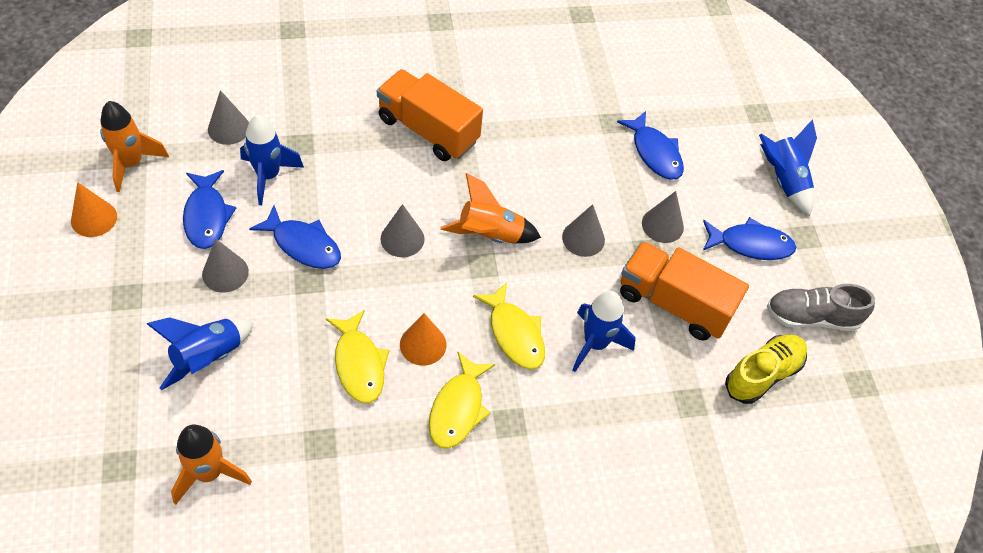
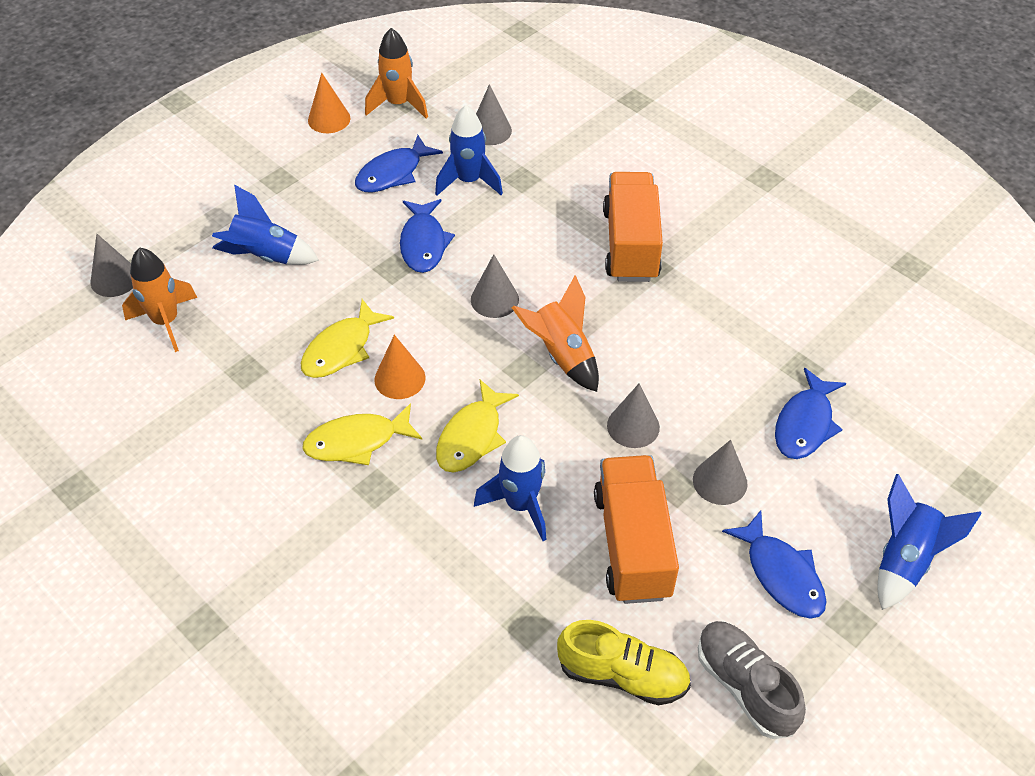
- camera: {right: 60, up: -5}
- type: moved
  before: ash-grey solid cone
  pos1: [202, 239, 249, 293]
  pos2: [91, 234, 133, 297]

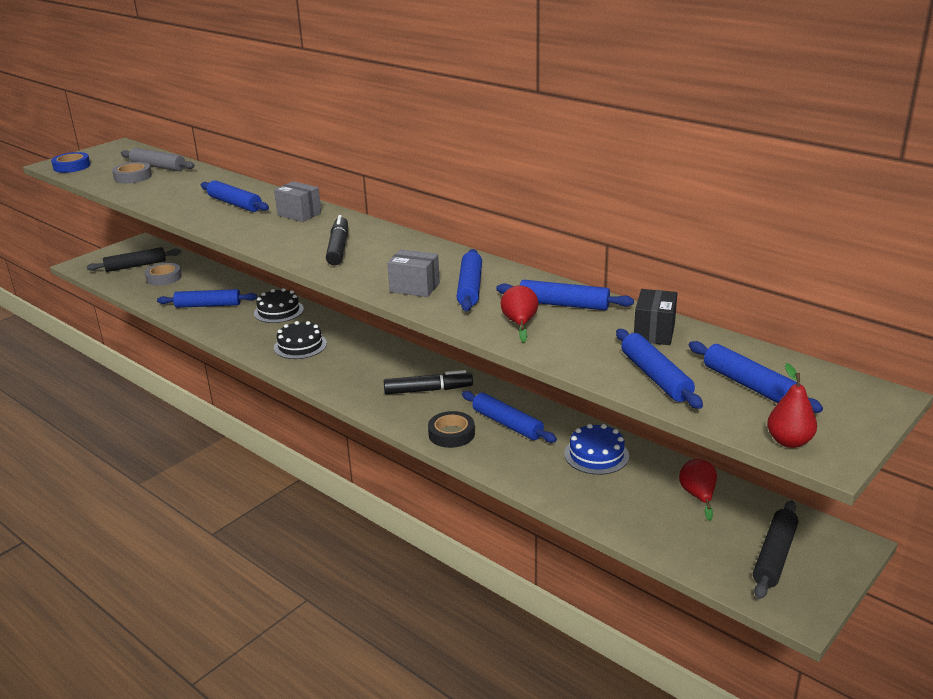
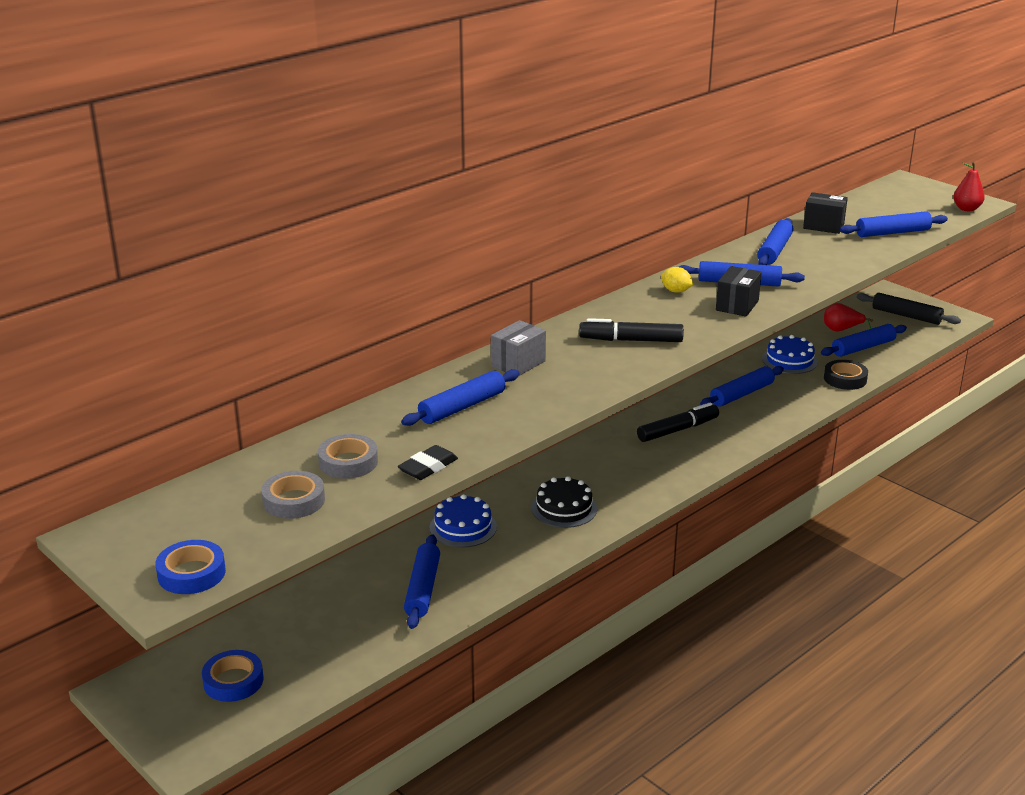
- camera: {right: -85, up: 0}
- type: removed
  before: ash-grey pastry roller
  pos1: [121, 148, 195, 171]
- type: replaced
  before: black pastry roller
  after: cobalt roll of tape
  pos1: [86, 247, 181, 272]
  pos2: [202, 650, 263, 702]
- type: recoloured
  before: ash-grey parcel
  after: black parcel
  pos1: [387, 249, 440, 297]
  pos2: [716, 266, 762, 317]
- type: moved
  before: ash-grey roll of tape
  pos1: [145, 263, 182, 286]
  pos2: [318, 434, 378, 479]
- type: removed
  before: red pear
  pos1: [501, 285, 538, 343]
- type: recoloured
  before: black gateau
  after: cobalt gateau
  pos1: [254, 288, 304, 323]
  pos2: [429, 494, 497, 548]
- type: moved
  before: cobalt pastry roller
  pos1: [689, 341, 823, 413]
  pos2: [821, 324, 907, 357]
- type: turned
  before: black marker pen
  pos1: [384, 370, 473, 394]
  pos2: [637, 402, 719, 442]
  turn: 60
- type: moved
  before: black roll of tape
  pos1: [428, 411, 475, 448]
  pos2: [824, 360, 868, 390]
- type: added
  after: yellow citrus fruit
  pos2: [661, 267, 694, 293]
- type: added
  after: black pencil eraser
  pos2: [398, 445, 458, 480]

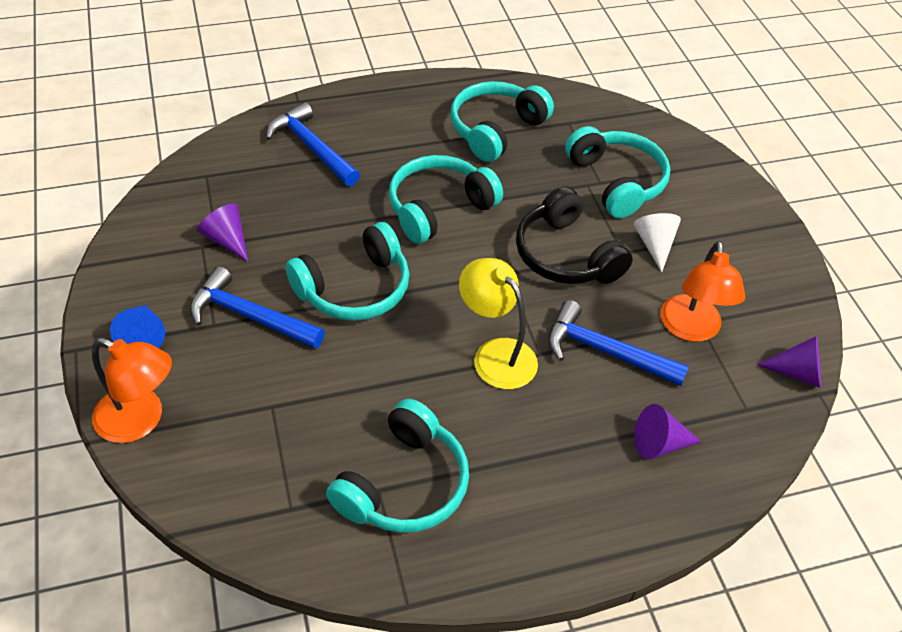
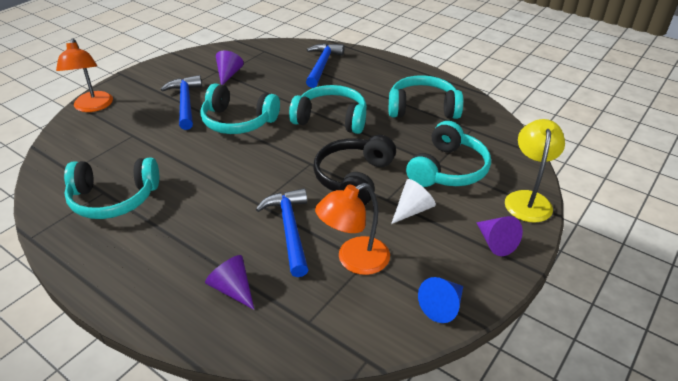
- camera: {right: 55, up: -10}
- type: moved
  before: yellow lamp
  pos1: [459, 258, 538, 389]
  pos2: [505, 119, 565, 223]
- type: moved
  before: cobalt solid cone
  pos1: [110, 305, 165, 348]
  pos2: [418, 277, 463, 323]
- type: moved
  before: violet solid cone
  pos1: [757, 336, 821, 388]
  pos2: [476, 216, 523, 256]

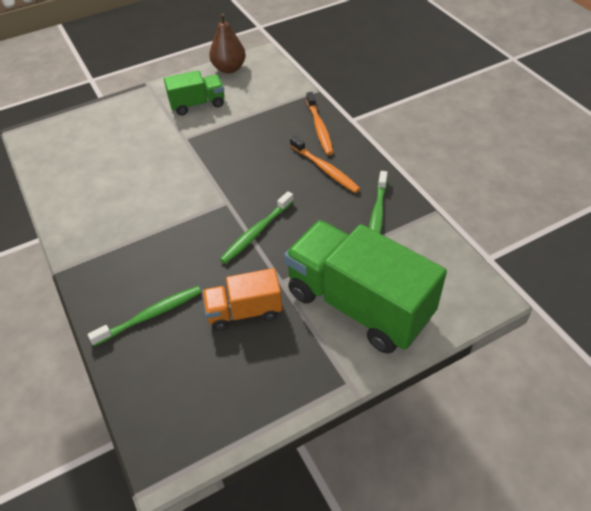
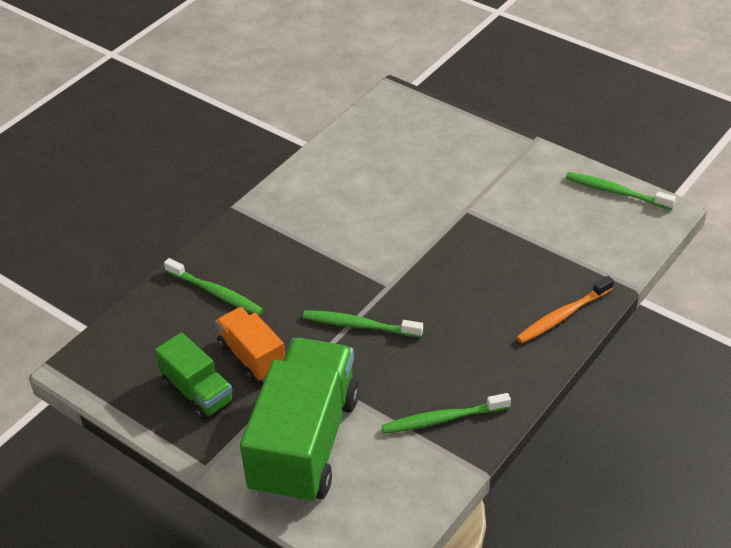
- camera: {right: 65, up: -5}
- type: replaced
  before: brown pear
  after: green dental brush
  pos1: [209, 13, 246, 73]
  pos2: [566, 172, 676, 210]
- type: moved
  before: green lorry
  pos1: [164, 70, 225, 115]
  pos2: [155, 333, 234, 420]
- type: removed
  before: orange-coloured dental brush
  pos1: [290, 136, 360, 193]

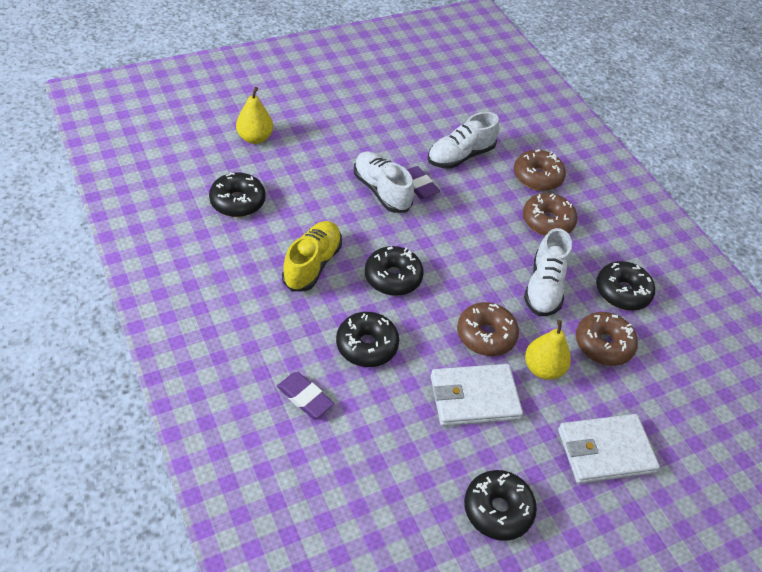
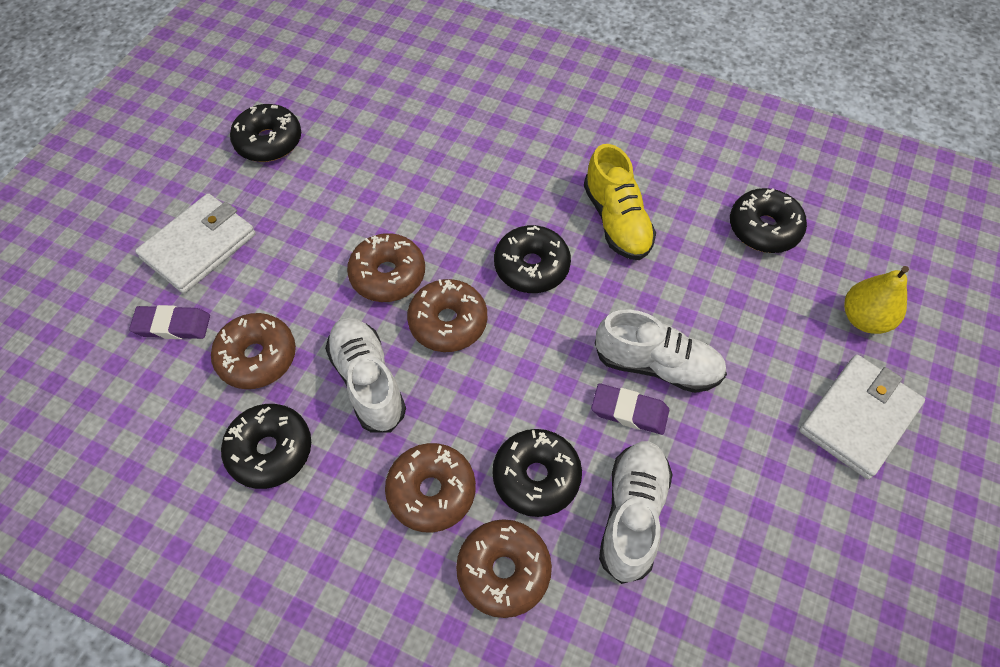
- camera: {right: 145, up: 10}
- type: moved
  before: black donut
  pos1: [336, 312, 399, 367]
  pos2: [492, 429, 582, 517]
- type: removed
  before: yellow pear
  pos1: [525, 320, 571, 380]
- type: moved
  before: white card wallet
  pos1: [431, 364, 523, 426]
  pos2: [799, 355, 925, 479]
- type: moved
  before: violet pencil eraser
  pos1: [277, 372, 334, 418]
  pos2: [129, 305, 210, 339]
- type: added
  after: brown donut
  pos2: [407, 279, 487, 352]

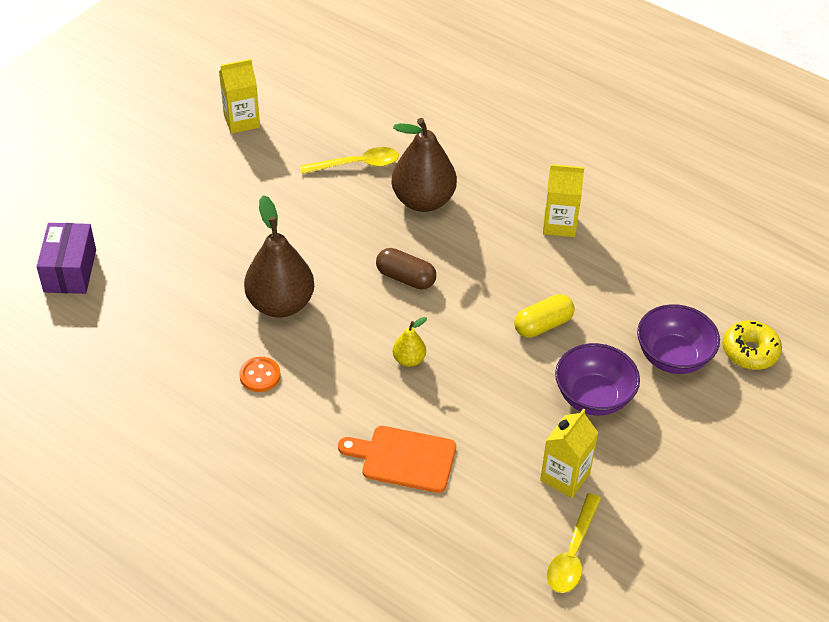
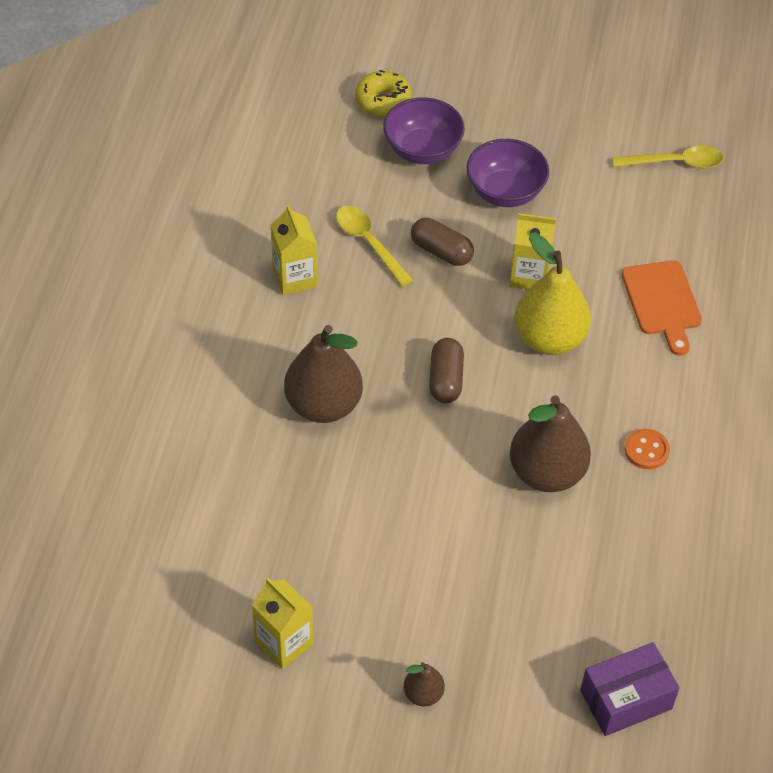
- camera: {right: -115, up: 5}
- type: moved
  before: yellow spoon
  pos1: [300, 147, 399, 174]
  pos2: [336, 206, 414, 287]
- type: recoloured
  before: yellow pill
  after: brown pill
  pos1: [514, 294, 575, 338]
  pos2: [411, 218, 474, 266]
- type: resized
  before: yellow pear
  pos1: [393, 317, 427, 367]
  pos2: [514, 233, 591, 355]
  scale: 2.12
- type: moved
  before: yellow milk carton
  pos1: [540, 408, 598, 498]
  pos2: [509, 213, 556, 290]
- type: added
  after: brown pear
  pos2: [404, 662, 445, 707]

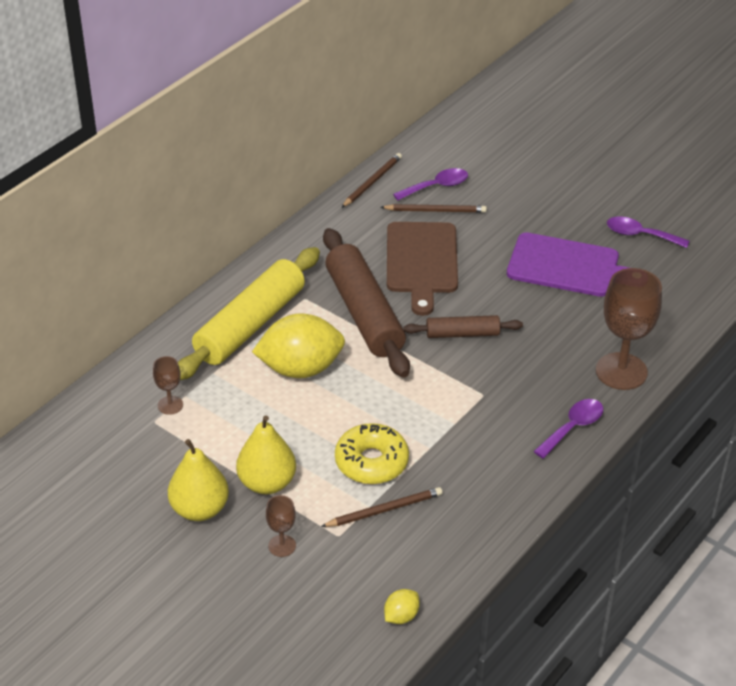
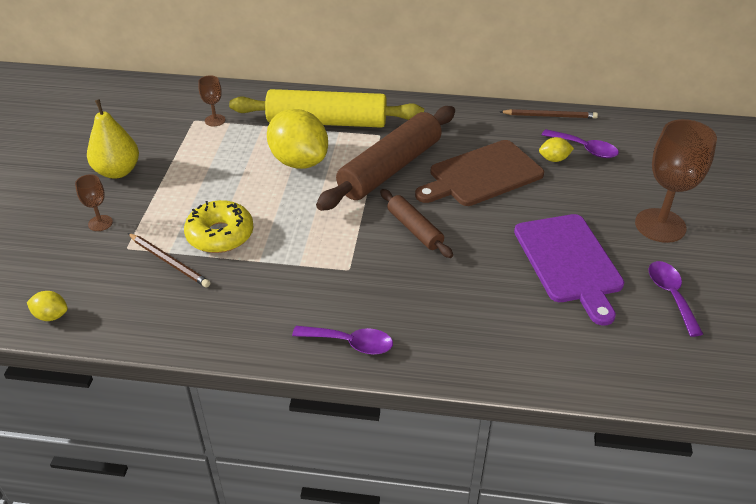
- camera: {right: 60, up: 0}
- type: replaced
  before: brown lead pencil
  after: yellow citrus fruit
  pos1: [381, 204, 487, 213]
  pos2: [539, 137, 574, 162]
- type: moved
  before: brown chalice
  pos1: [596, 268, 662, 390]
  pos2: [635, 119, 717, 243]
- type: removed
  before: yellow pear
  pos1: [236, 415, 296, 494]

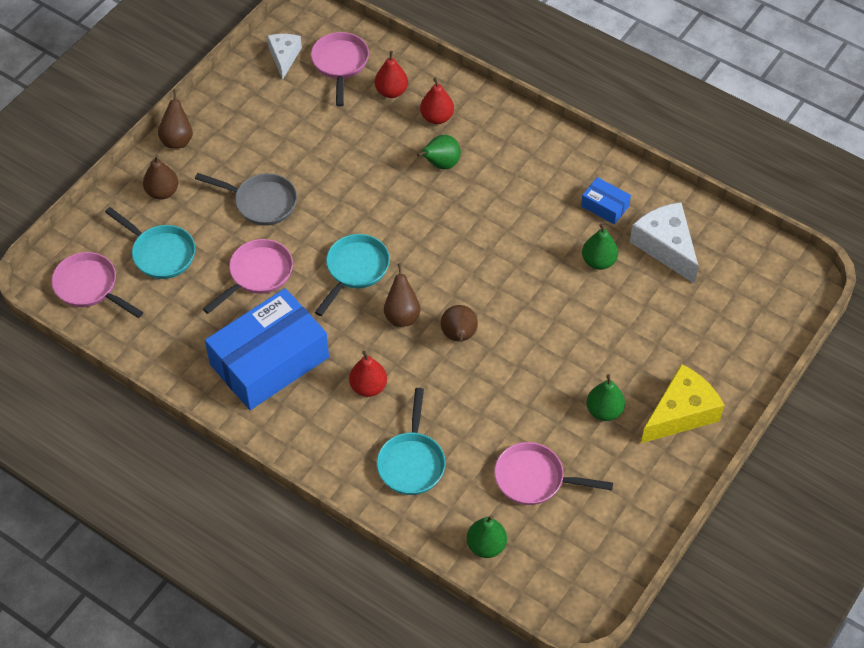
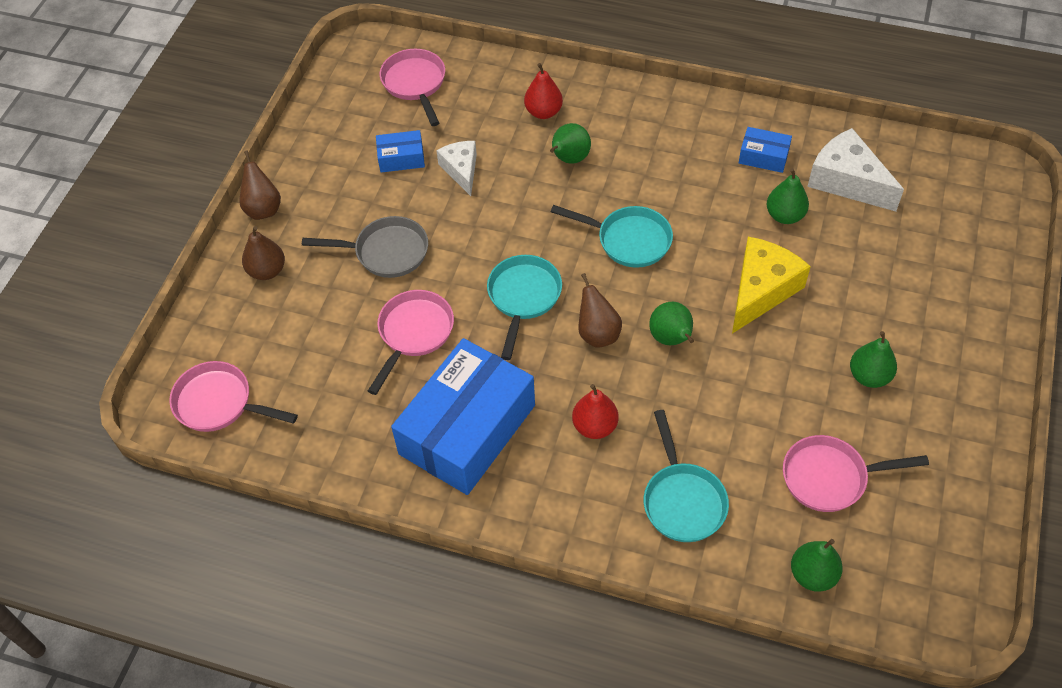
- camera: {right: -15, up: 0}
- type: moved
  before: white cheese wedge
  pos1: [267, 34, 302, 80]
  pos2: [436, 141, 477, 196]
- type: removed
  before: red pear
  pos1: [375, 51, 408, 98]
- type: moved
  before: turquoise frying pan
  pos1: [105, 207, 195, 279]
  pos2: [551, 205, 673, 268]
- type: recoloured
  before: brown pear
  after: green pear
  pos1: [441, 305, 478, 342]
  pos2: [649, 302, 694, 345]
- type: moved
  before: yellow cheese wedge
  pos1: [641, 364, 724, 443]
  pos2: [732, 237, 811, 334]
- type: added
  after: cobalt parcel
  pos2: [376, 130, 425, 173]

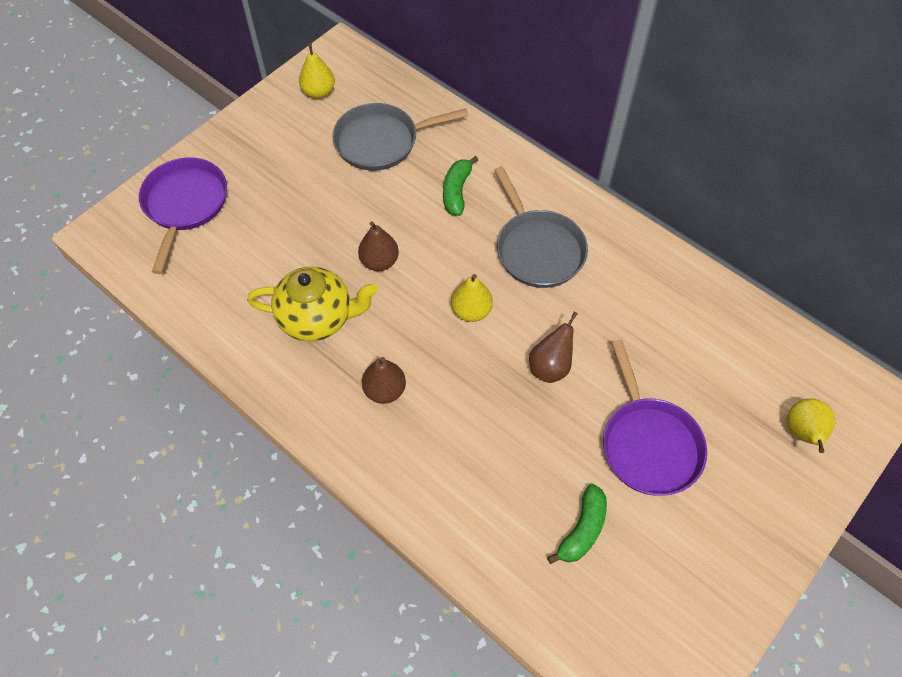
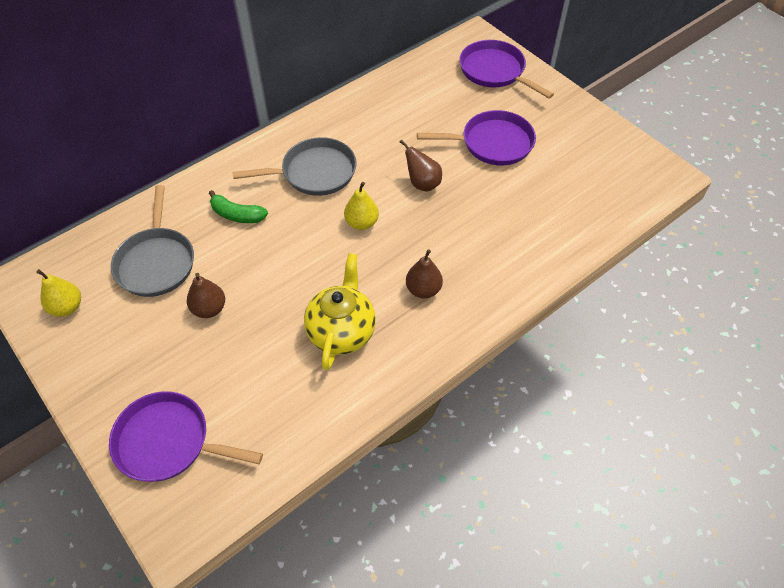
- camera: {right: -80, up: -5}
- type: moved
  before: brown pear
  pos1: [358, 221, 399, 271]
  pos2: [187, 273, 225, 318]
- type: replaced
  before: yellow pear
  after: violet frying pan
  pos1: [787, 398, 836, 453]
  pos2: [459, 40, 554, 99]
- type: removed
  before: green toy banana
  pos1: [547, 484, 607, 564]

